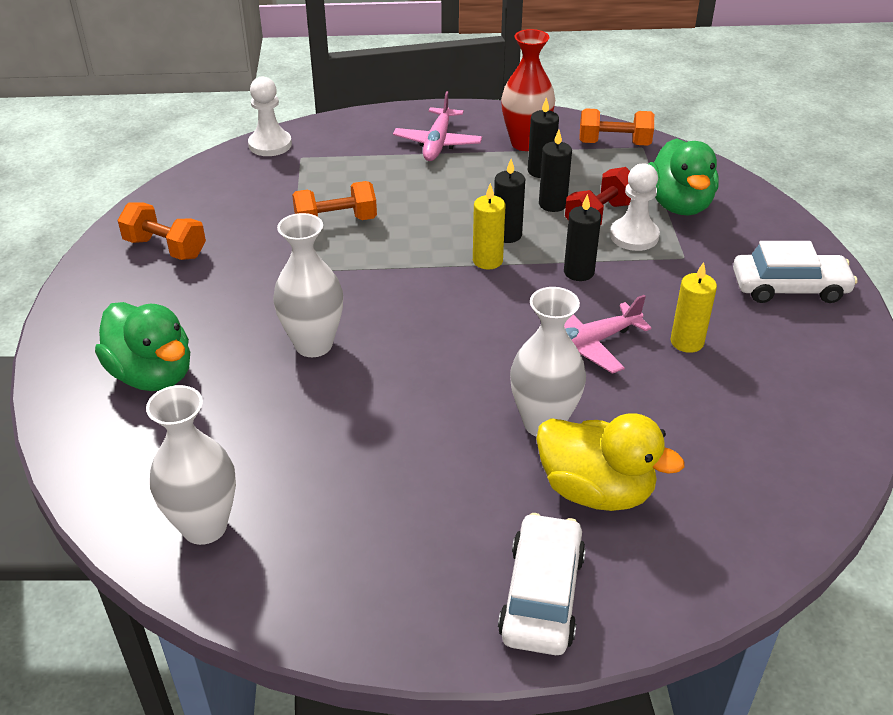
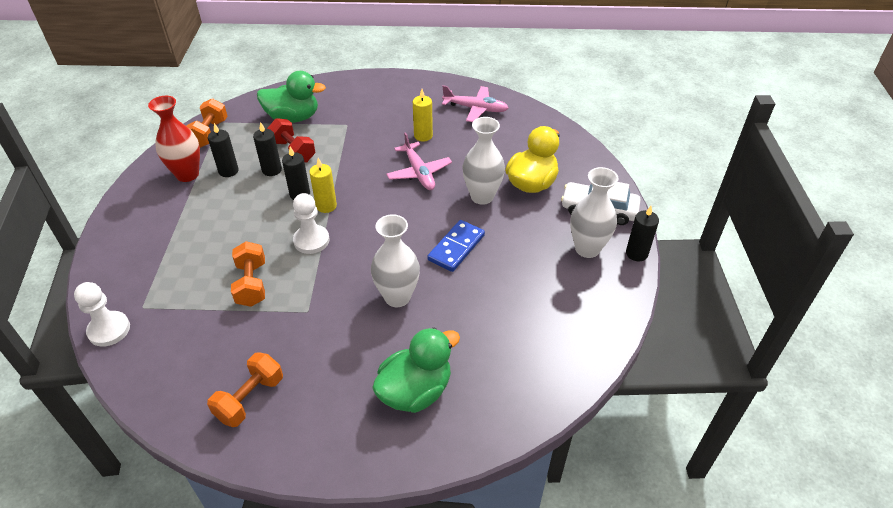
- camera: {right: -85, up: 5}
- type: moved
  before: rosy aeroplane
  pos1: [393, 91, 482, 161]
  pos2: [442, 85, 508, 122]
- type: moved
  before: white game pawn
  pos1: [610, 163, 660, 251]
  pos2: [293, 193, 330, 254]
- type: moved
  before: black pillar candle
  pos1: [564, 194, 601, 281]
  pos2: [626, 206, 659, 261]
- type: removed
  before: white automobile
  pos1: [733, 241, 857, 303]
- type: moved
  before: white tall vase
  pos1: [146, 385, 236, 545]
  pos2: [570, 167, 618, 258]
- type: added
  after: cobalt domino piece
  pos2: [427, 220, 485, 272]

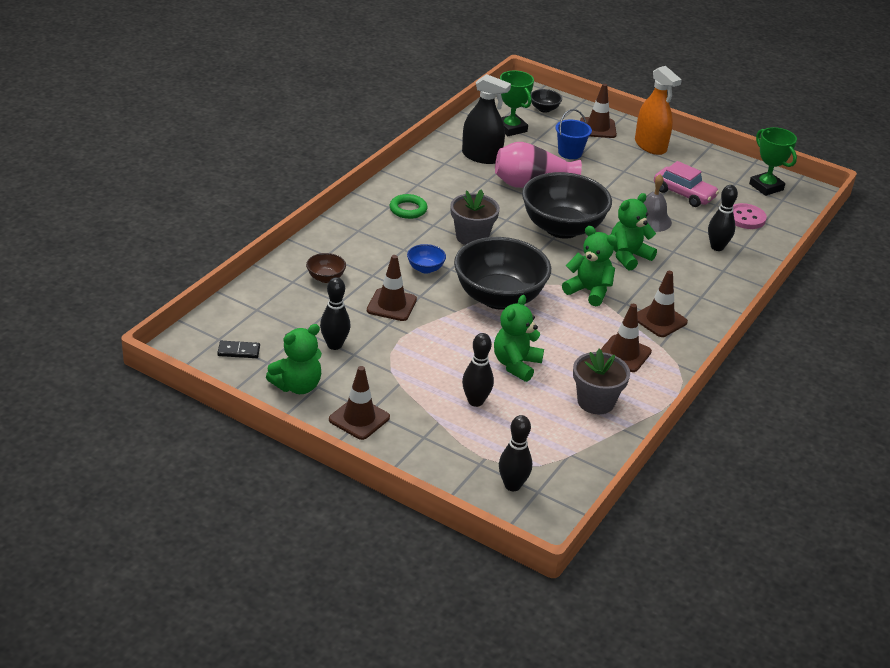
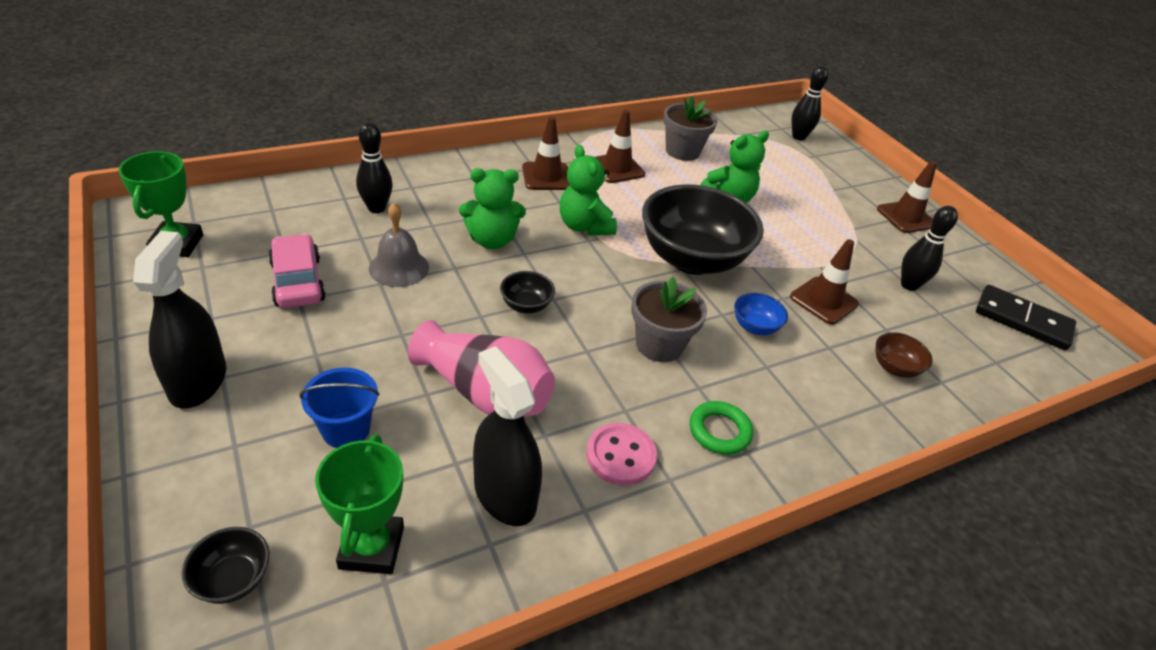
- camera: {right: -150, up: 5}
- type: recoloured
  before: orange-coloured spray cleaner
  after: black spray cleaner
  pos1: [635, 66, 682, 155]
  pos2: [133, 231, 226, 409]
- type: removed
  before: brown road cone
  pos1: [580, 84, 617, 138]
- type: resized
  before: black serving bowl
  pos1: [522, 172, 612, 239]
  pos2: [500, 271, 555, 314]
  scale: 0.41
- type: moved
  before: rosy shirt button
  pos1: [733, 203, 767, 229]
  pos2: [586, 423, 657, 486]
- type: removed
  before: green teddy bear
  pos1: [266, 324, 322, 394]
- type: removed
  before: black tenpin
  pos1: [462, 333, 494, 407]
- type: resized
  before: black domino piece
  pos1: [217, 341, 260, 358]
  pos2: [976, 285, 1076, 350]
  scale: 1.87

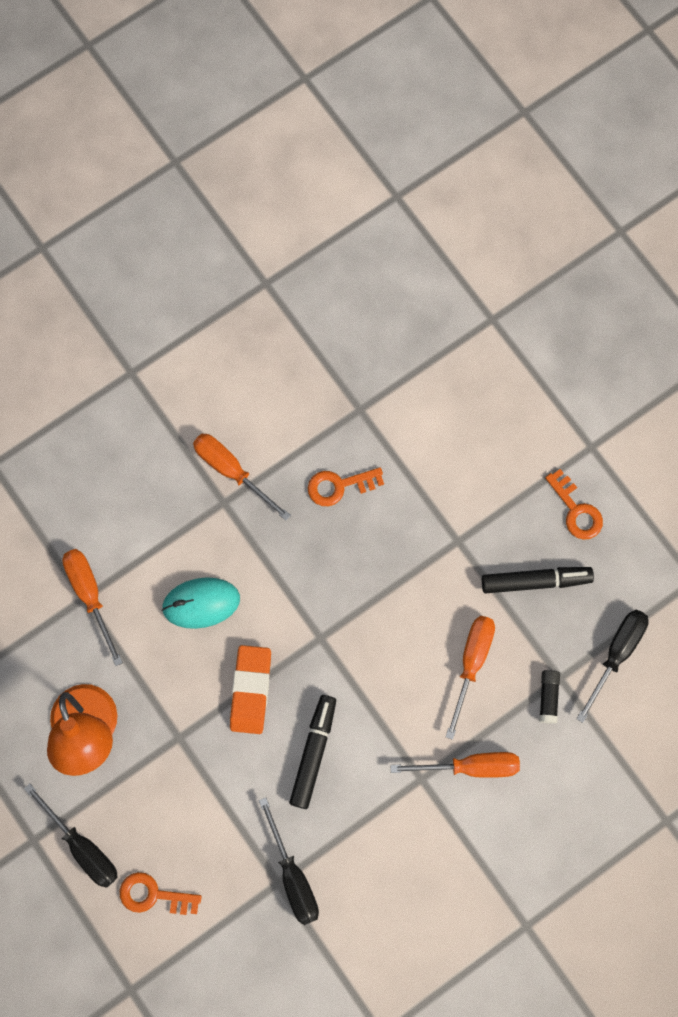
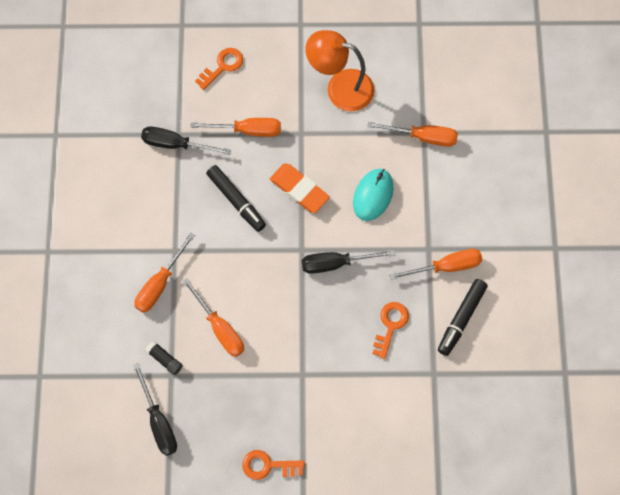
- camera: {right: 125, up: -5}
- type: moved
  before: black marker pen
  pos1: [482, 567, 594, 593]
  pos2: [438, 279, 488, 356]
- type: moved
  before: black flat screwdriver
  pos1: [24, 783, 118, 887]
  pos2: [302, 250, 395, 274]
- type: added
  after: orange-coloured flat screwdriver
  pos2: [190, 118, 281, 137]

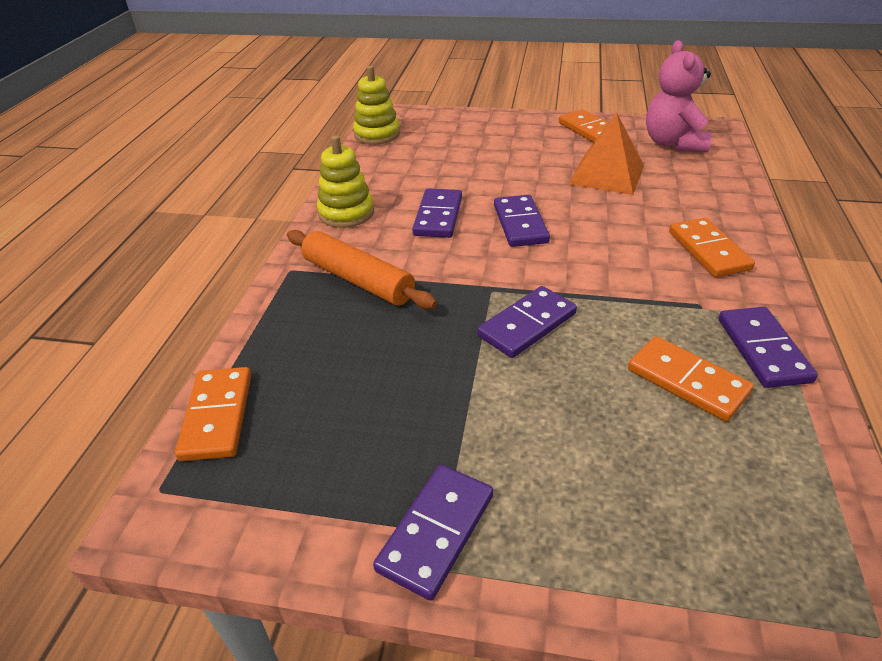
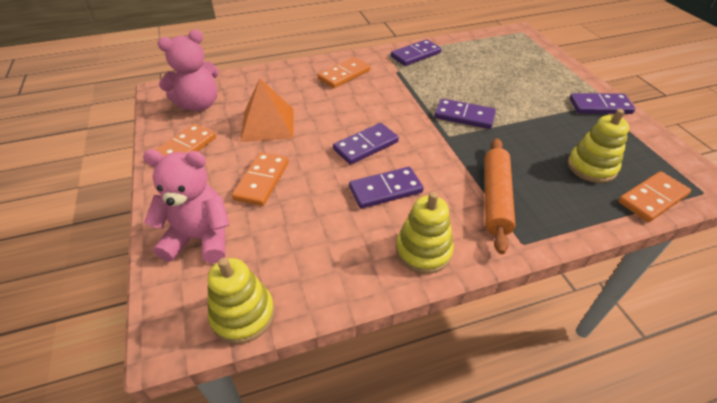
- camera: {right: -120, up: 5}
- type: moved
  before: orange-coloured domino piece
  pos1: [628, 336, 754, 422]
  pos2: [232, 152, 289, 206]
- type: added
  after: yellow stacking toy
  pos2: [568, 109, 630, 183]
- type: added
  after: rosy teddy bear
  pos2: [143, 150, 230, 263]

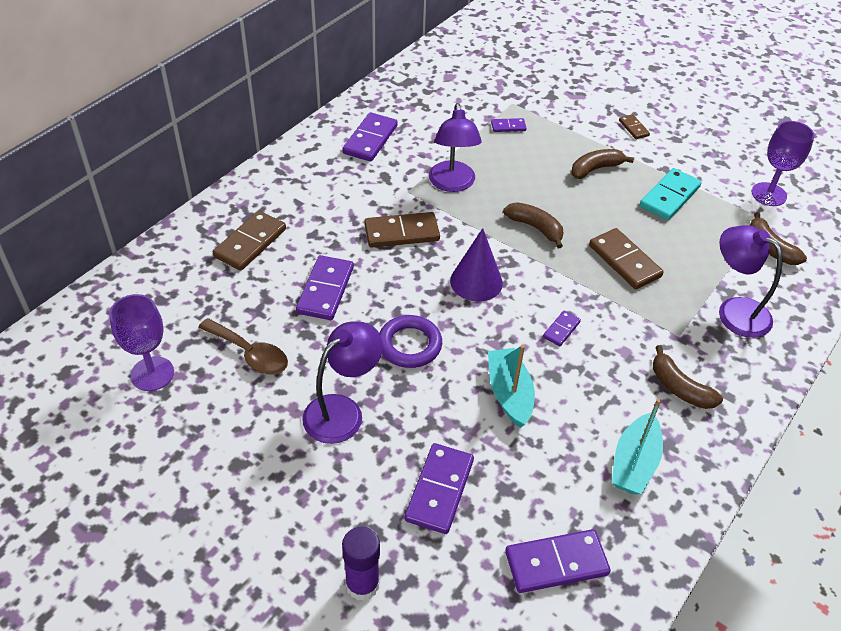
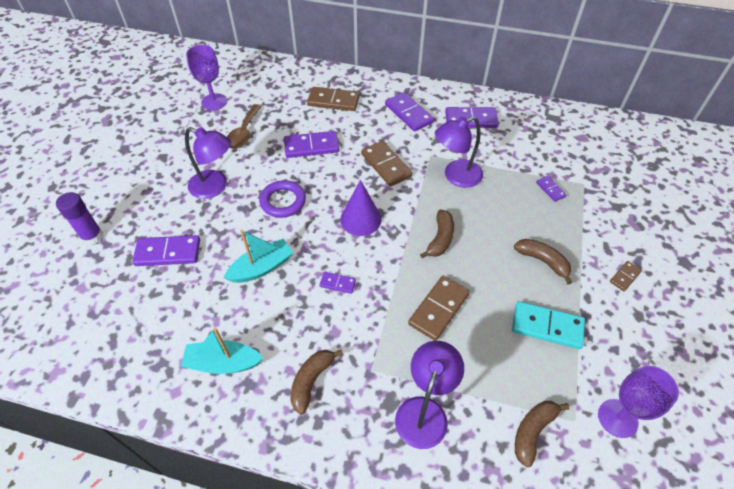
- camera: {right: 70, up: 5}
- type: moved
  before: violet domino piece
  pos1: [505, 529, 611, 593]
  pos2: [385, 92, 434, 132]

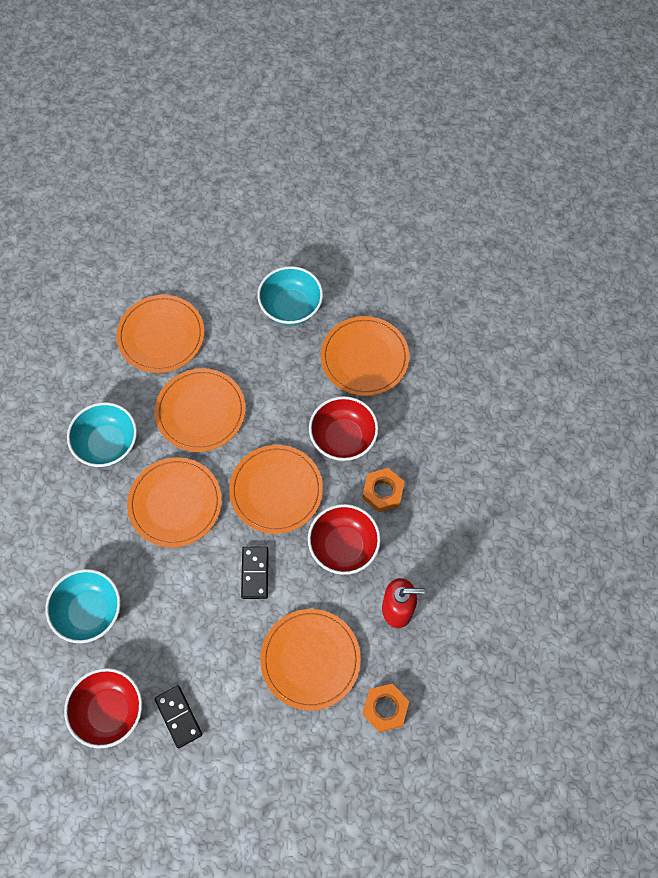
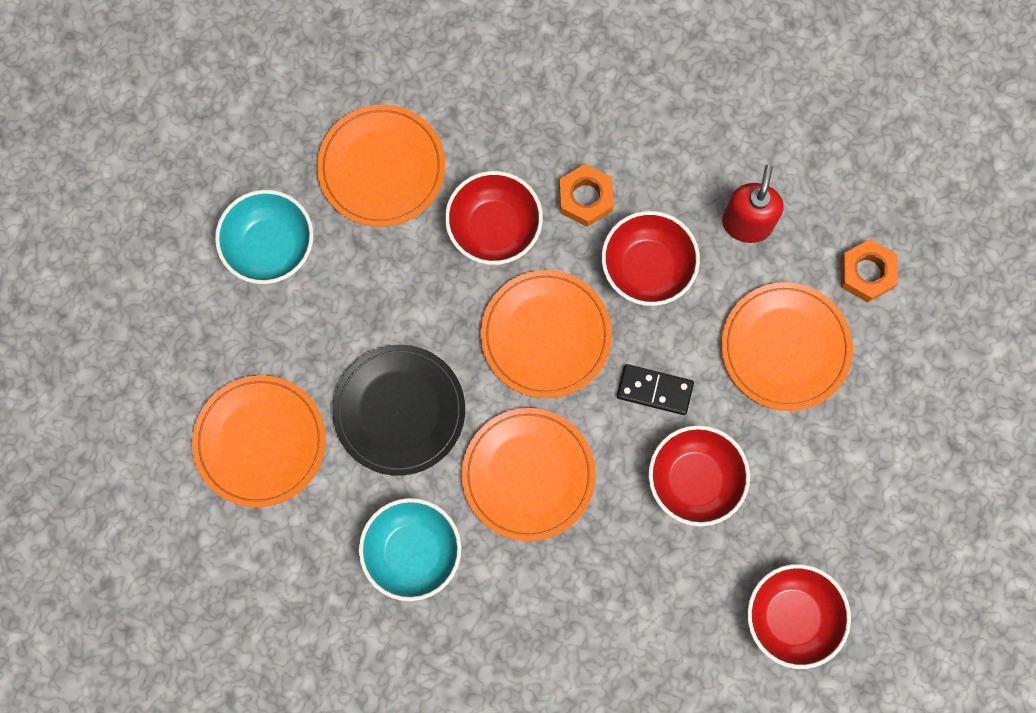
- camera: {right: -75, up: 10}
- type: recoloured
  before: orange-coloured dinner plate
  after: black dinner plate
  pos1: [155, 368, 246, 452]
  pos2: [333, 345, 465, 476]
- type: removed
  before: turquoise serving bowl
  pos1: [45, 569, 121, 643]
- type: removed
  before: black domino piece
  pos1: [154, 685, 203, 748]
- type: added
  after: red serving bowl
  pos2: [648, 425, 750, 527]

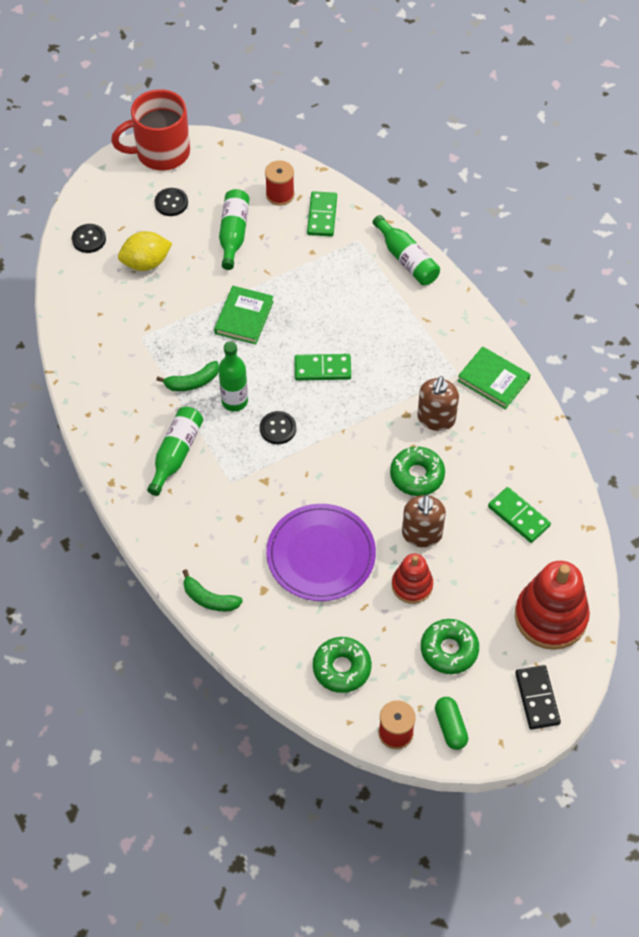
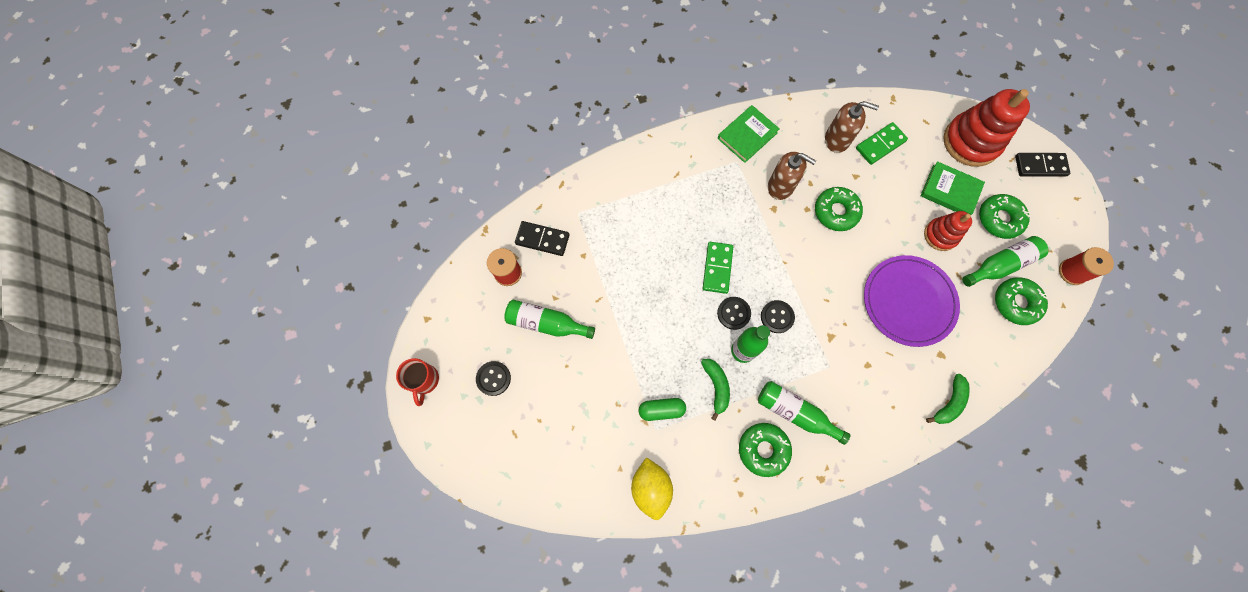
- camera: {right: -80, up: 15}
- type: resized
  before: red tea mug
  pos1: [111, 89, 190, 171]
  pos2: [396, 358, 439, 406]
  scale: 0.55
- type: recoloured
  before: green domino piece
  after: black domino piece
  pos1: [307, 191, 337, 237]
  pos2: [515, 221, 570, 256]
- type: moved
  before: green bottle
  pos1: [372, 215, 440, 285]
  pos2: [962, 236, 1048, 287]
- type: moved
  before: black shirt button
  pos1: [72, 224, 106, 253]
  pos2: [717, 297, 751, 330]
- type: moved
  before: yellow citrus fruit
  pos1: [118, 231, 172, 271]
  pos2: [631, 457, 673, 520]
- type: moved
  before: green hardback
  pos1: [214, 286, 274, 345]
  pos2: [920, 161, 985, 215]
- type: moved
  before: brown pump bottle
  pos1: [402, 494, 446, 547]
  pos2: [825, 101, 879, 153]
- type: moved
  before: green pill
  pos1: [435, 697, 468, 750]
  pos2: [639, 398, 686, 421]
- type: added
  after: green donut
  pos2: [739, 423, 792, 477]

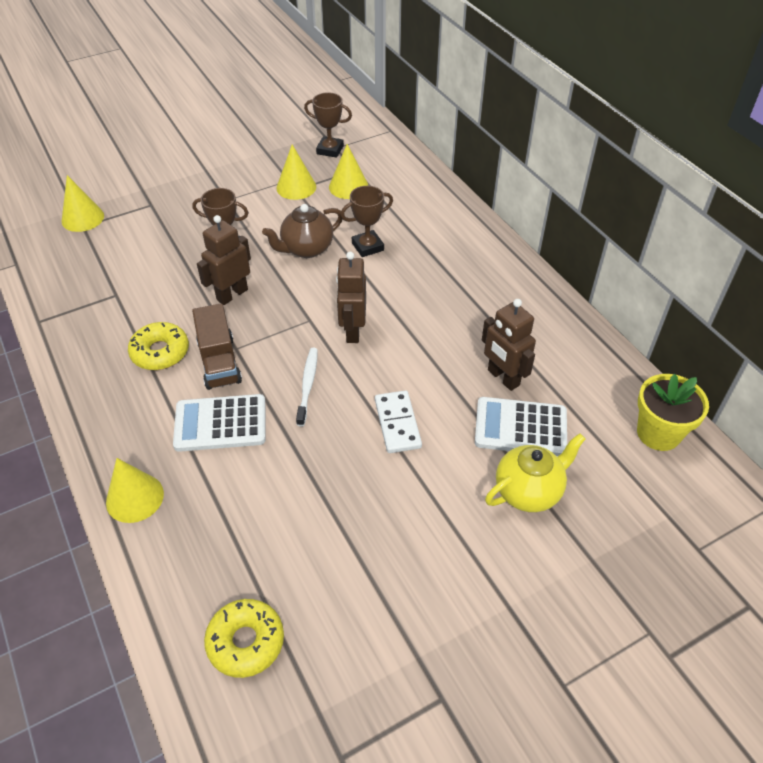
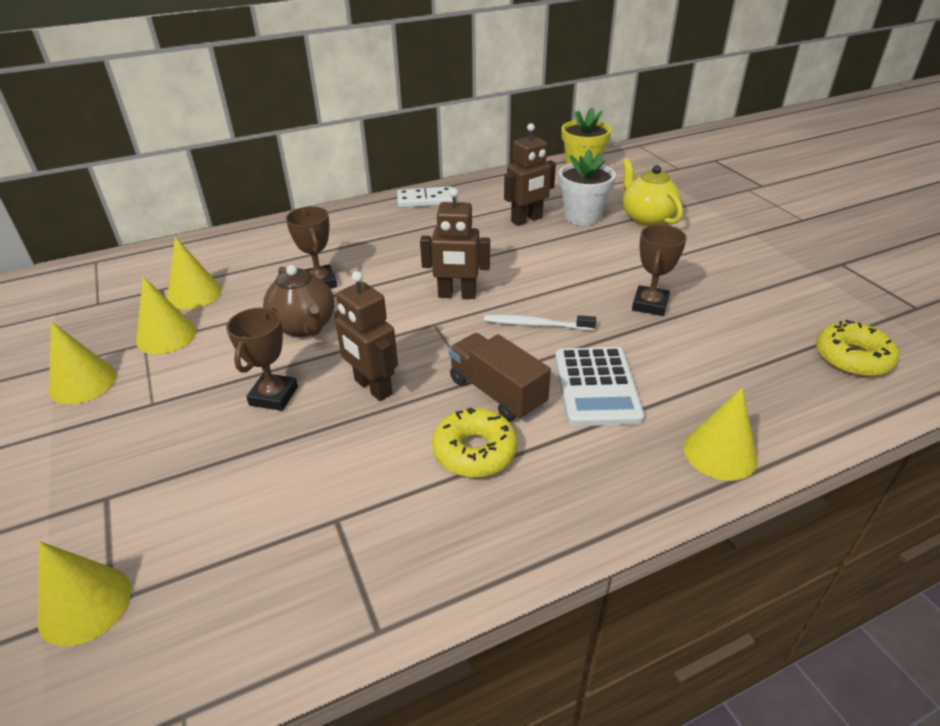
- camera: {right: -85, up: -10}
- type: moved
  before: brown trophy
  pos1: [304, 92, 352, 158]
  pos2: [632, 225, 687, 316]
- type: turned
  before: brown lorry
  pos1: [192, 303, 242, 390]
  pos2: [449, 333, 551, 422]
  turn: -120
- type: moved
  before: white domino piece
  pos1: [375, 390, 422, 453]
  pos2: [397, 186, 453, 208]
- type: replaced
  before: white adding machine
  after: white potted plant
  pos1: [475, 397, 567, 457]
  pos2: [559, 149, 616, 226]
- type: added
  after: yellow solid cone
  pos2: [49, 321, 116, 405]

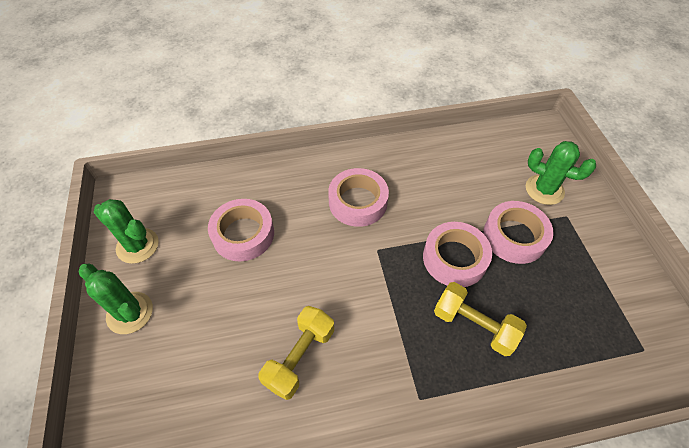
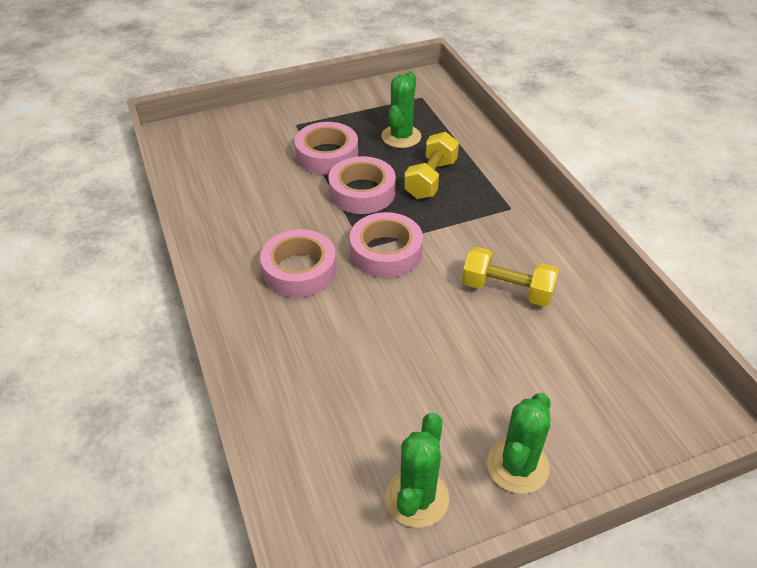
- camera: {right: -100, up: -10}
- type: moved
  before: green prickly plant
  pos1: [526, 141, 596, 205]
  pos2: [381, 71, 422, 148]
- type: moved
  before: rosy roll of tape
  pos1: [208, 199, 274, 261]
  pos2: [350, 212, 423, 278]

